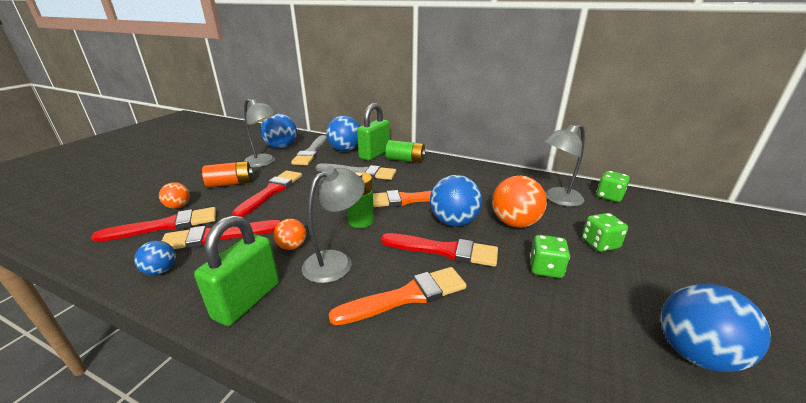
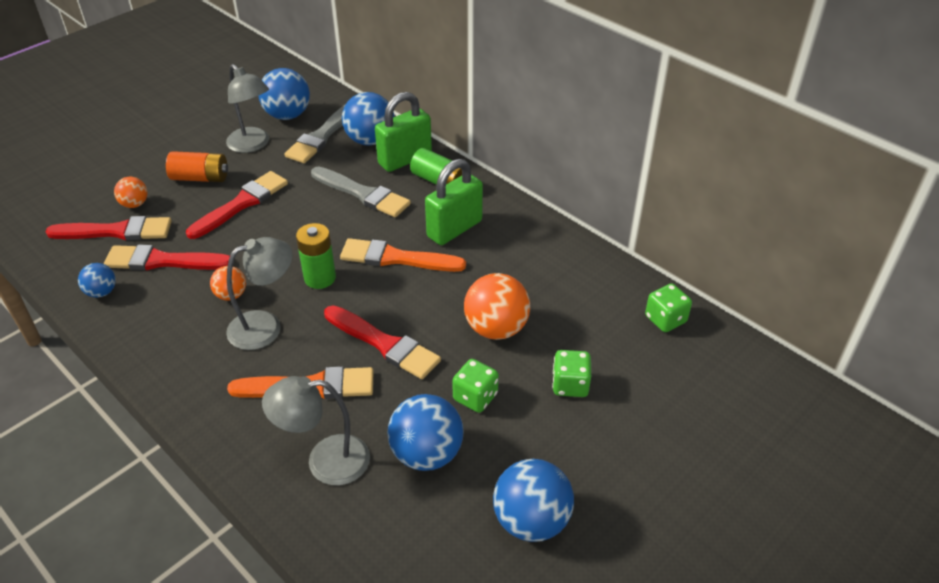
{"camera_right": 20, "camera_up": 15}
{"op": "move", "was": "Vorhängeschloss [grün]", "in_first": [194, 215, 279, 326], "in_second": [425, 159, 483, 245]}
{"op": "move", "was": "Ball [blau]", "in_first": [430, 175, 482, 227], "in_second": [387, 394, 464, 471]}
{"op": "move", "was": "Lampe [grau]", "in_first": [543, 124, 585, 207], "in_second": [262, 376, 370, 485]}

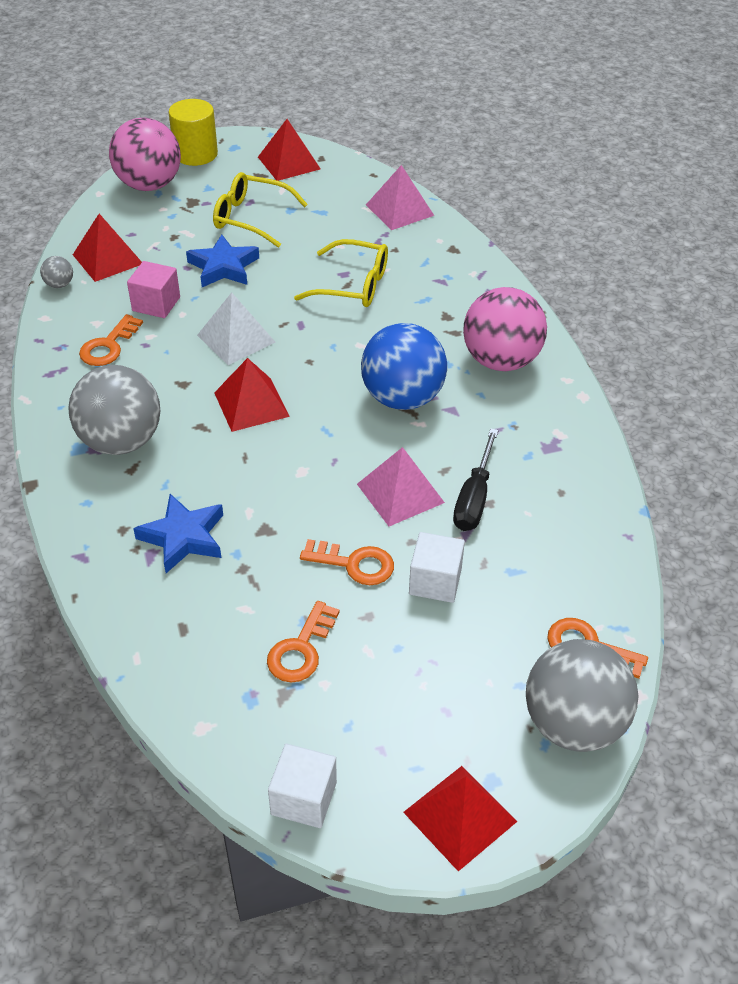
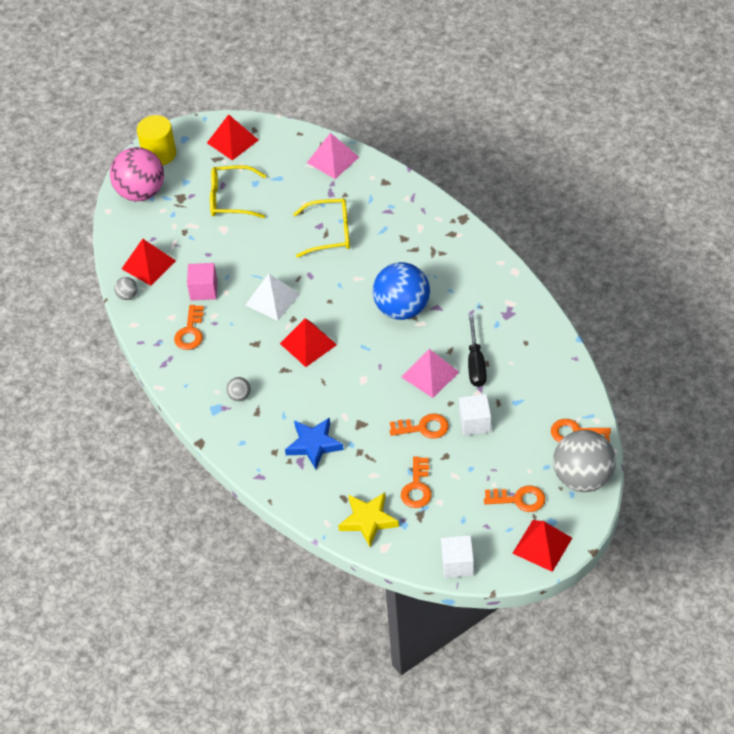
{"camera_right": -15, "camera_up": 5}
{"op": "delete", "was": "Stern [blau]", "in_first": [186, 235, 259, 287]}
{"op": "delete", "was": "Ball [rosa]", "in_first": [463, 287, 547, 371]}
{"op": "insert", "now": "Stern [gelb]", "in_second": [338, 493, 399, 547]}
{"op": "insert", "now": "Schlüssel [orange]", "in_second": [484, 485, 545, 512]}
{"op": "resize", "was": "Ball [grau]", "in_first": [68, 365, 160, 455], "in_second": [226, 377, 251, 401], "ratio": 0.41}

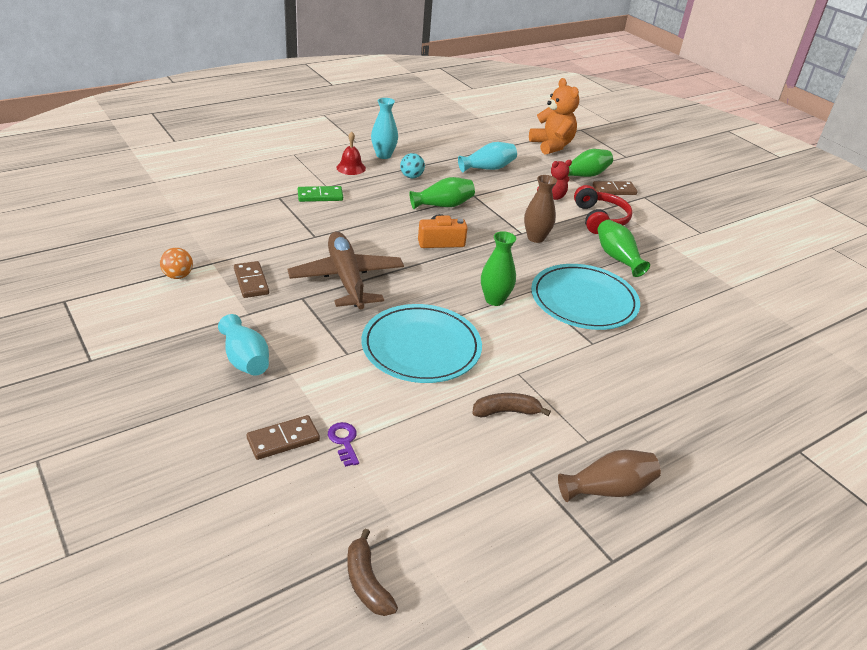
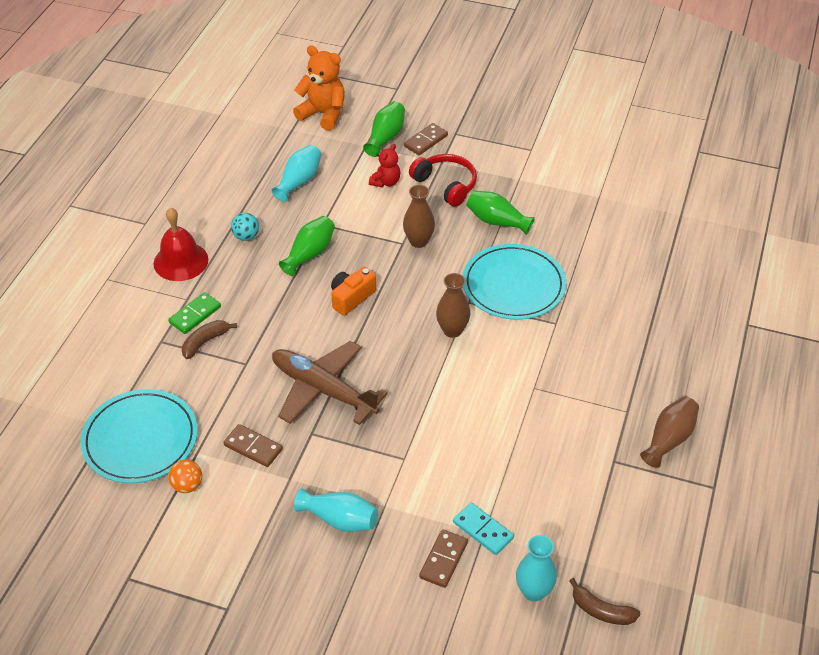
{"camera_right": -35, "camera_up": 10}
{"op": "move", "was": "Teller [türkis]", "in_first": [362, 304, 482, 383], "in_second": [80, 389, 198, 483]}
{"op": "move", "was": "Vase [türkis]", "in_first": [371, 98, 398, 159], "in_second": [516, 535, 557, 602]}
{"op": "move", "was": "Banane [braun]", "in_first": [472, 393, 551, 417], "in_second": [182, 320, 237, 359]}
{"op": "replace", "was": "Schlüssel [lila]", "now": "Dominostein [türkis]", "in_first": [328, 422, 359, 467], "in_second": [453, 502, 514, 555]}
{"op": "recolor", "was": "Vase [grün]", "now": "Vase [braun]", "in_first": [481, 231, 516, 306], "in_second": [436, 273, 470, 338]}
{"op": "resize", "was": "Glocke [rot]", "in_first": [336, 131, 366, 175], "in_second": [153, 207, 208, 281], "ratio": 1.61}

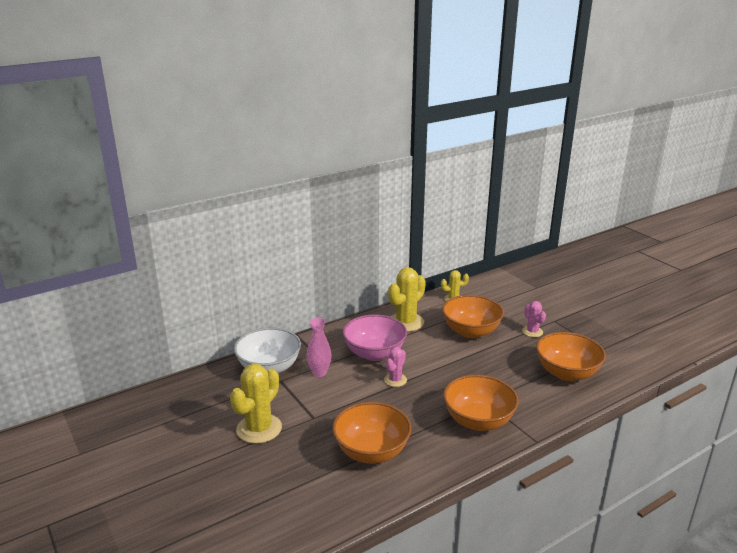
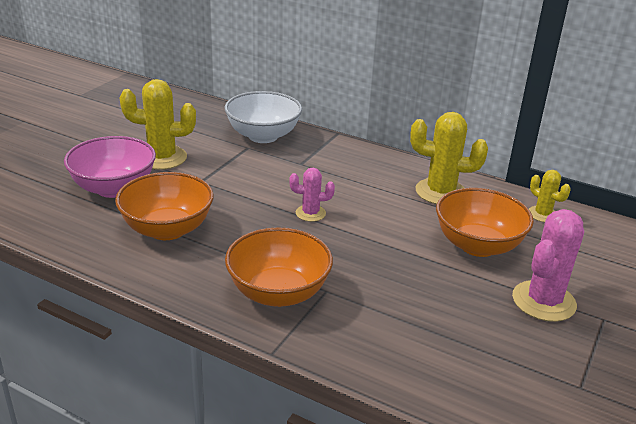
{"camera_right": 60, "camera_up": 5}
{"op": "delete", "was": "Vase [rosa]", "in_first": [306, 318, 332, 377]}
{"op": "delete", "was": "Schüssel [orange]", "in_first": [536, 332, 606, 381]}
{"op": "move", "was": "Schüssel [rosa]", "in_first": [343, 314, 407, 361], "in_second": [64, 136, 156, 198]}
{"op": "resize", "was": "Kaktus [rosa]", "in_first": [522, 301, 546, 337], "in_second": [512, 209, 584, 322], "ratio": 1.79}

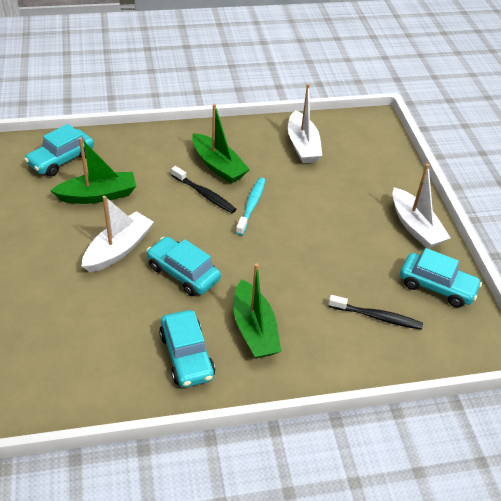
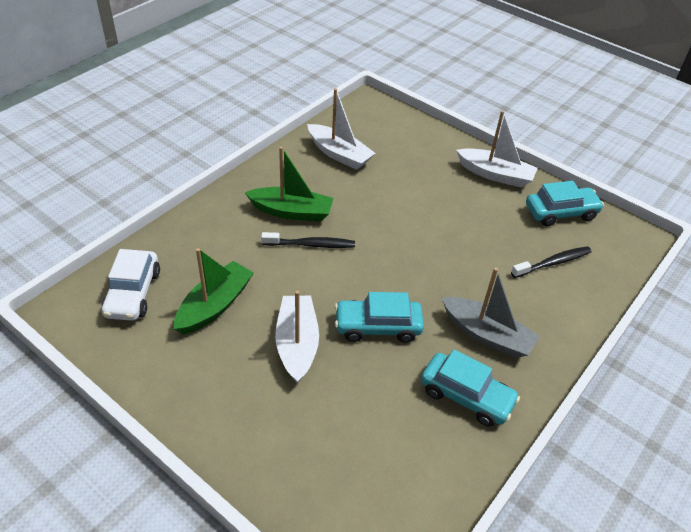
{"camera_right": -40, "camera_up": 0}
{"op": "delete", "was": "Zahnbürste [türkis]", "in_first": [236, 178, 265, 236]}
{"op": "recolor", "was": "Auto [türkis]", "now": "Auto [weiß]", "in_first": [24, 124, 94, 177], "in_second": [102, 249, 160, 321]}
{"op": "recolor", "was": "Boot [grün]", "now": "Boot [grau]", "in_first": [233, 263, 281, 358], "in_second": [442, 267, 540, 358]}

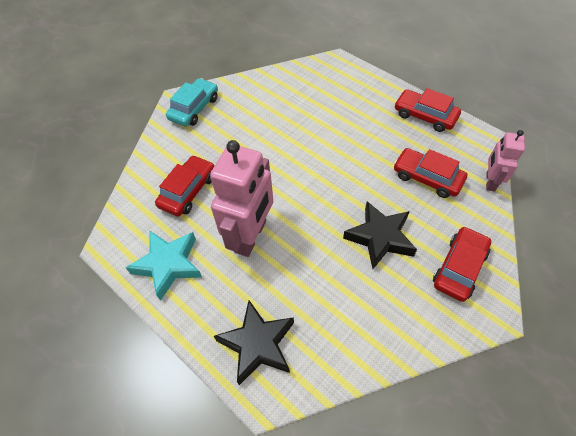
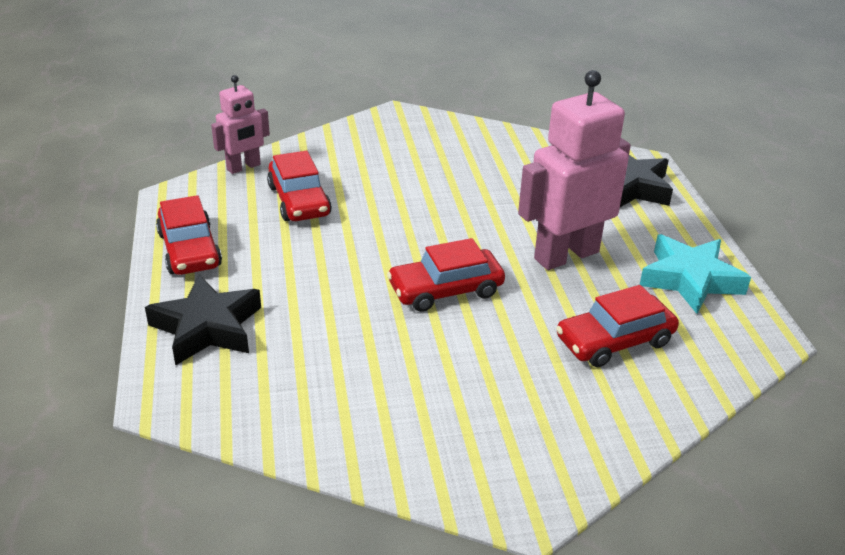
{"camera_right": -145, "camera_up": -20}
{"op": "delete", "was": "Auto [türkis]", "in_first": [166, 78, 218, 126]}
{"op": "move", "was": "Stern [schwarz]", "in_first": [343, 201, 417, 269], "in_second": [145, 275, 261, 366]}
{"op": "move", "was": "Auto [rot]", "in_first": [433, 226, 491, 302], "in_second": [387, 238, 505, 312]}

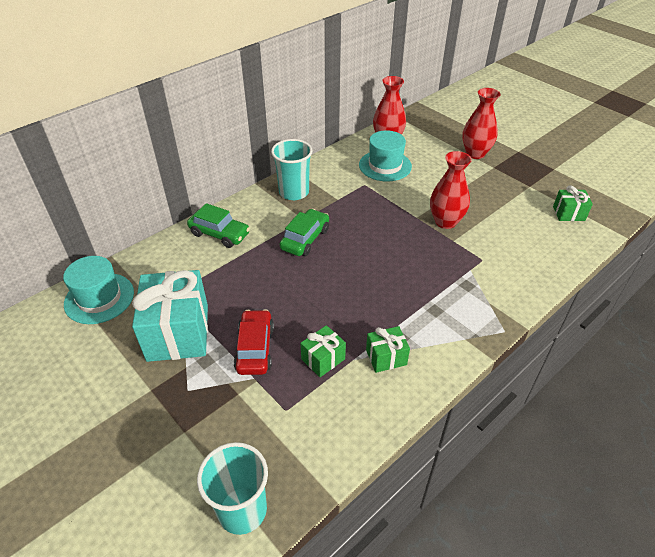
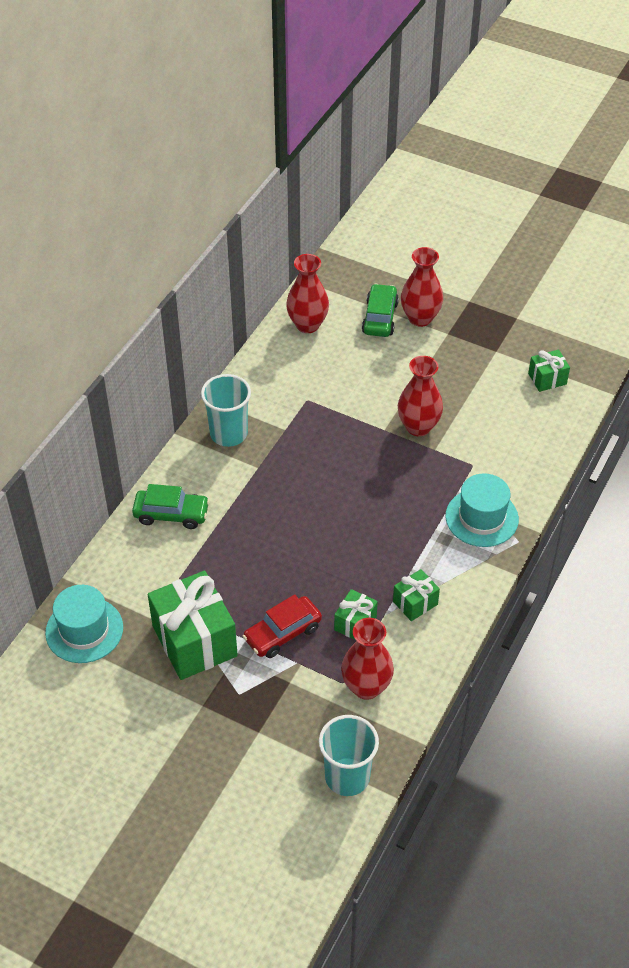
{"camera_right": -20, "camera_up": 5}
{"op": "insert", "now": "Vase [rot]", "in_second": [341, 618, 394, 700]}
{"op": "move", "was": "Auto [grün]", "in_first": [280, 209, 329, 256], "in_second": [362, 284, 399, 337]}
{"op": "move", "was": "Hut [türkis]", "in_first": [359, 130, 412, 182], "in_second": [445, 473, 519, 547]}
{"op": "recolor", "was": "Geschenk [türkis]", "now": "Geschenk [grün]", "in_first": [132, 270, 208, 362], "in_second": [148, 571, 238, 680]}
{"op": "rotate", "was": "Auto [rot]", "in_first": [234, 309, 274, 375], "in_second": [243, 594, 322, 658], "clockwise": -105}

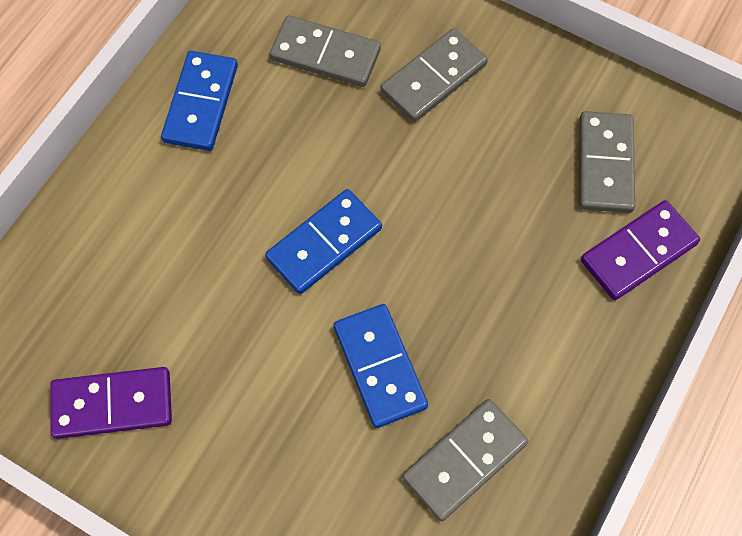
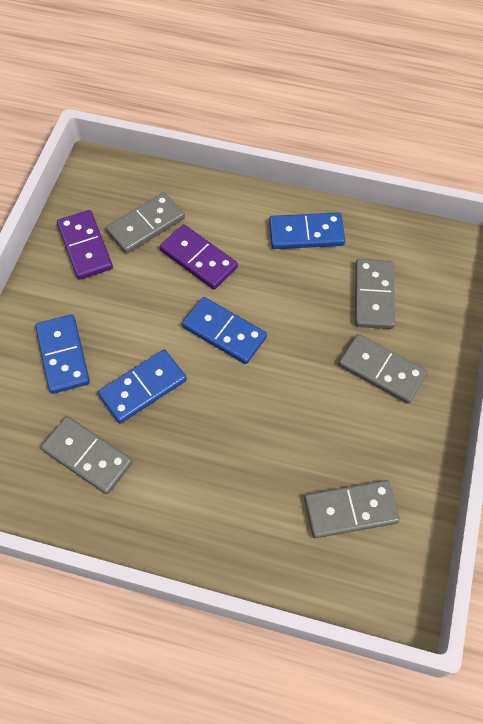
{"camera_right": 75, "camera_up": -5}
{"op": "insert", "now": "Dominostein [blau]", "in_second": [35, 315, 90, 394]}
{"op": "insert", "now": "Dominostein [grau]", "in_second": [106, 192, 185, 254]}
{"op": "move", "was": "Dominostein [lila]", "in_first": [581, 200, 700, 300], "in_second": [160, 224, 238, 290]}

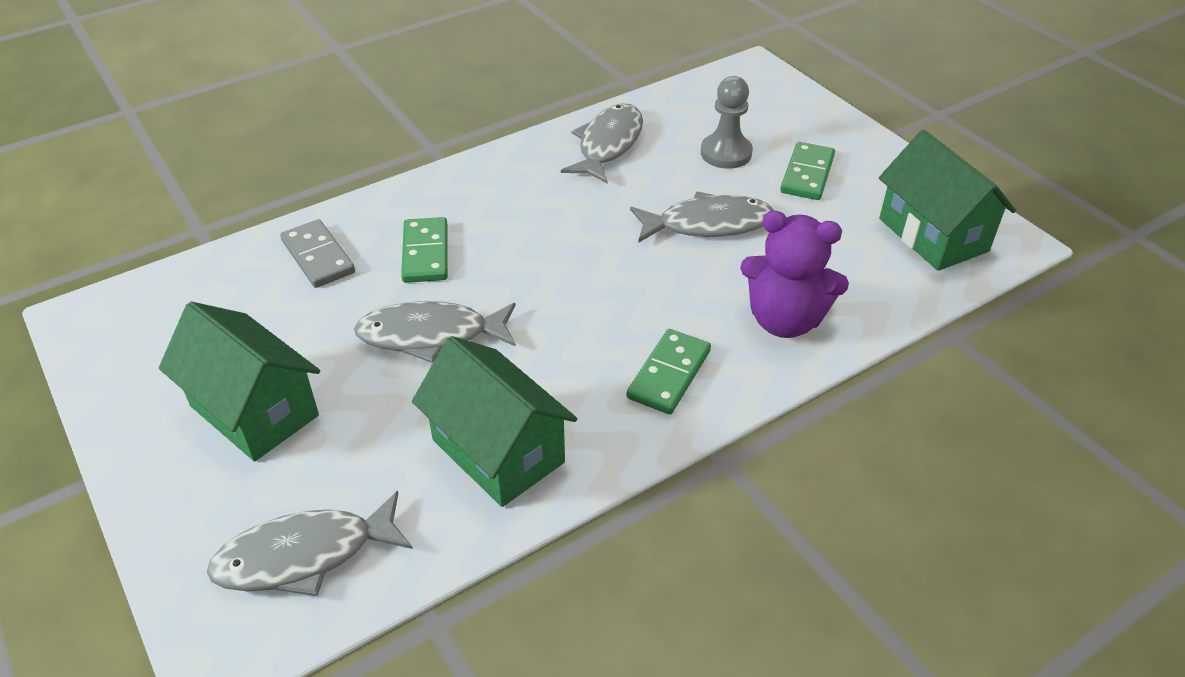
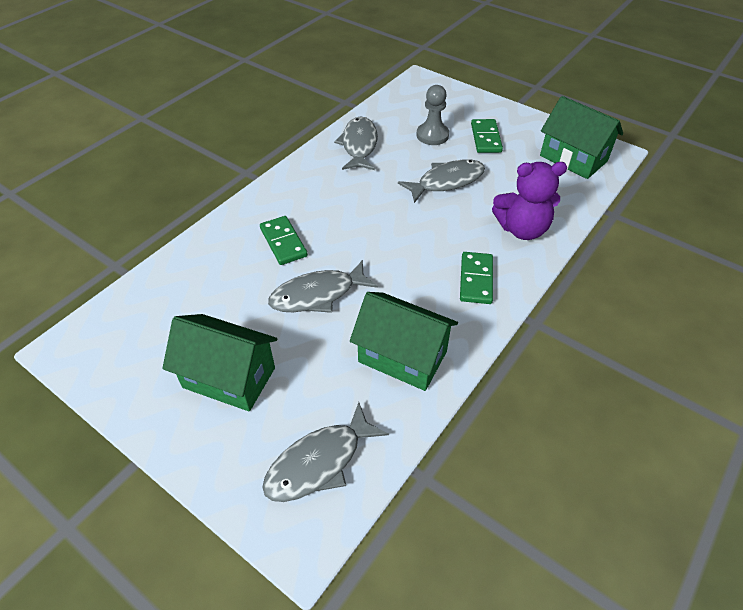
{"camera_right": -20, "camera_up": 5}
{"op": "delete", "was": "Dominostein [grau]", "in_first": [280, 219, 355, 288]}

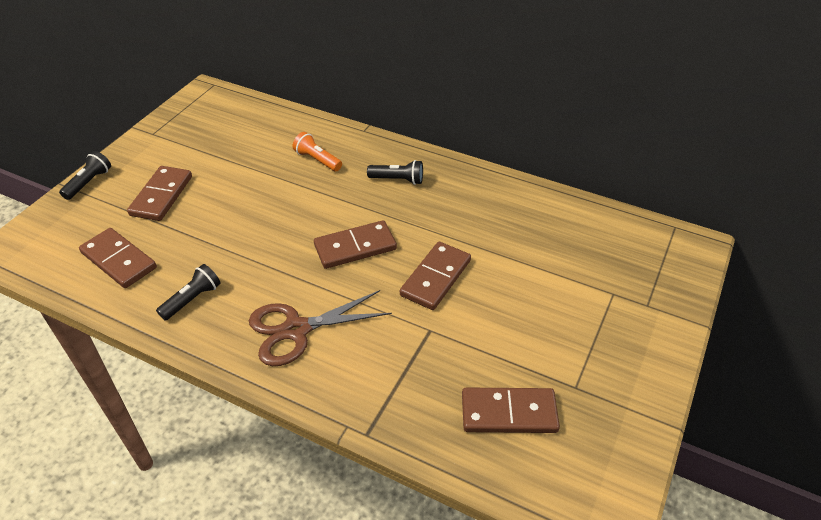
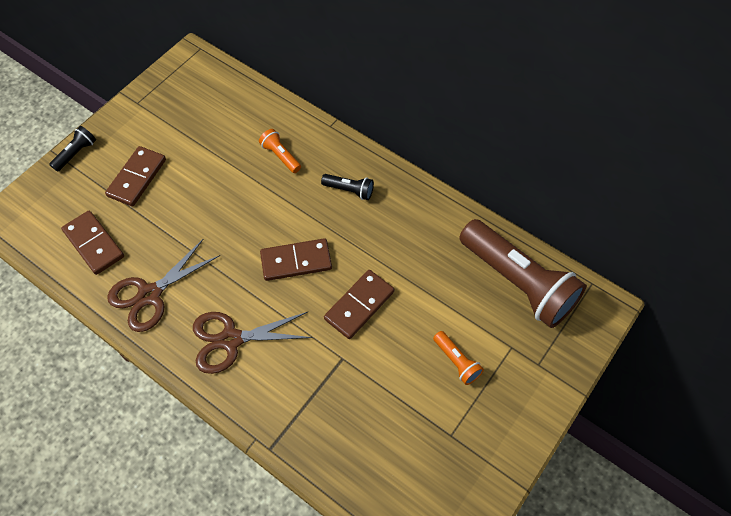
{"camera_right": 10, "camera_up": 15}
{"op": "delete", "was": "Dominostein [braun]", "in_first": [462, 388, 560, 433]}
{"op": "insert", "now": "Taschenlampe [orange]", "in_second": [433, 331, 484, 385]}
{"op": "insert", "now": "Taschenlampe [braun]", "in_second": [459, 219, 587, 328]}
{"op": "replace", "was": "Taschenlampe [schwarz]", "now": "Schere [braun]", "in_first": [156, 264, 220, 320], "in_second": [107, 239, 220, 332]}

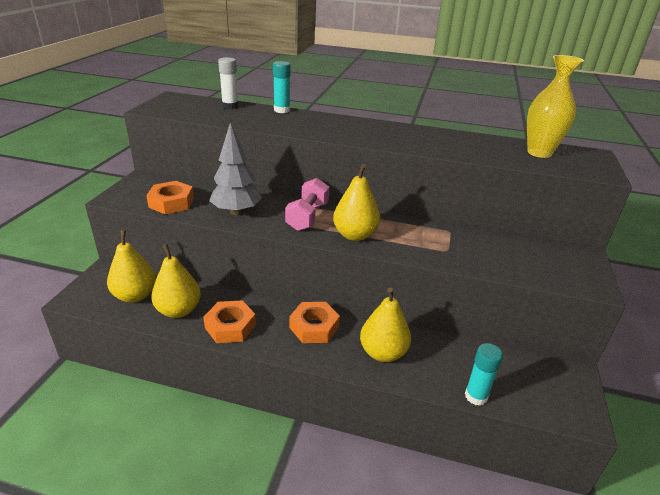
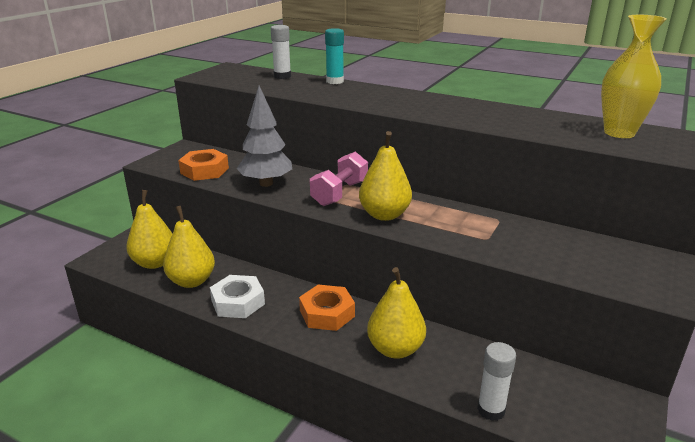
{"camera_right": 15, "camera_up": -5}
{"op": "recolor", "was": "Sechskantmutter [orange]", "now": "Sechskantmutter [weiß]", "in_first": [203, 300, 256, 343], "in_second": [210, 275, 265, 318]}
{"op": "recolor", "was": "Klebestift [türkis]", "now": "Klebestift [weiß]", "in_first": [465, 343, 503, 406], "in_second": [477, 342, 516, 421]}

